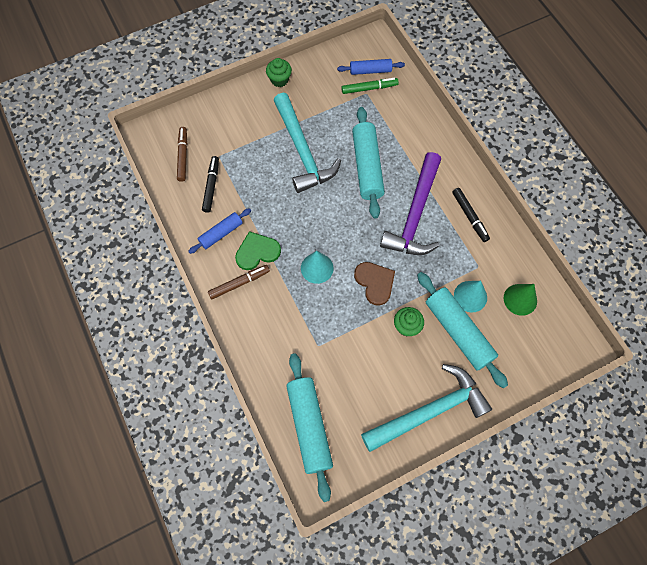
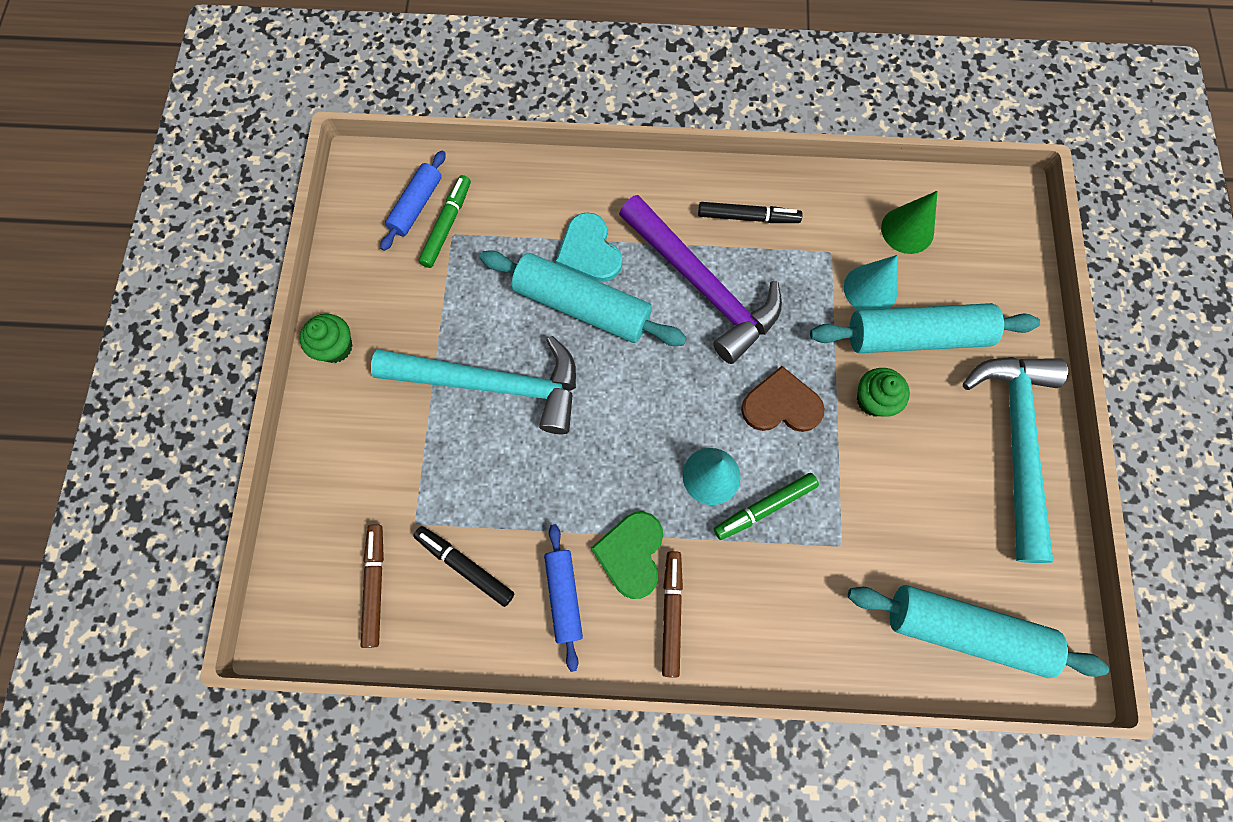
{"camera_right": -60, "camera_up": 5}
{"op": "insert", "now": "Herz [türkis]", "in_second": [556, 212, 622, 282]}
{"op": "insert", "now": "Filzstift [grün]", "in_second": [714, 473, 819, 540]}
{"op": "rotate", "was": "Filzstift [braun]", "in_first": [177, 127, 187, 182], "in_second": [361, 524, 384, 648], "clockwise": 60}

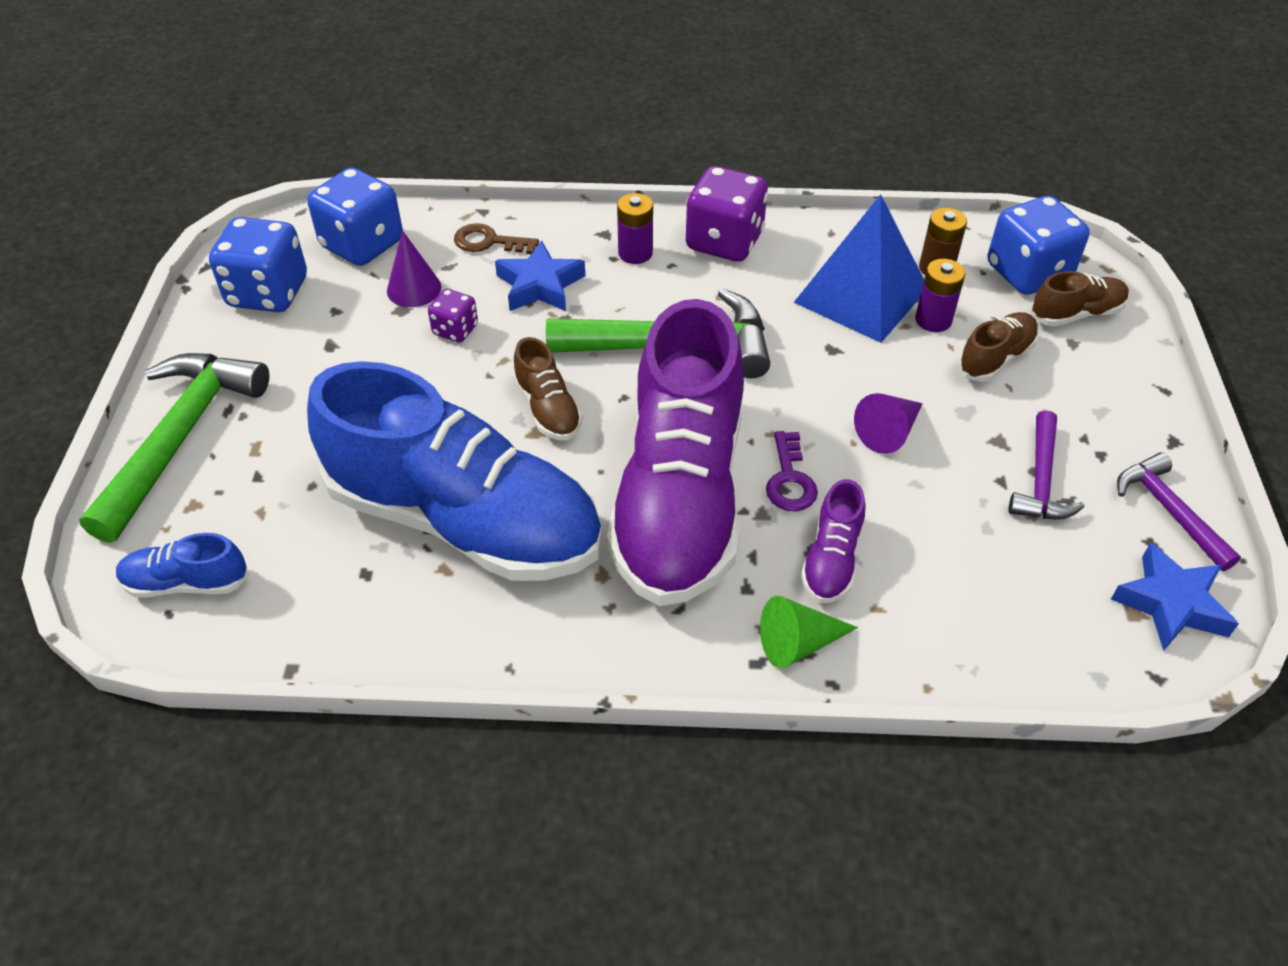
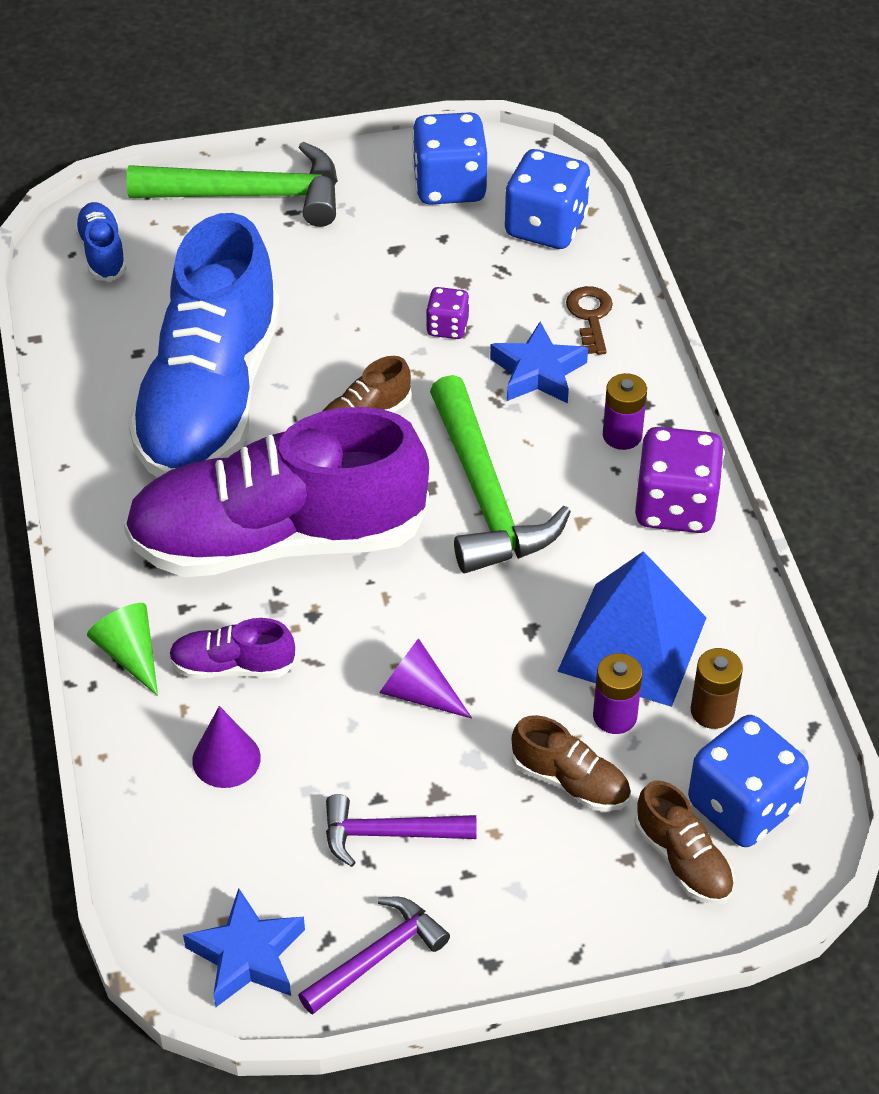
{"camera_right": 75, "camera_up": 0}
{"op": "delete", "was": "Schlüssel [lila]", "in_first": [766, 431, 818, 511]}
{"op": "move", "was": "Kegel [lila]", "in_first": [387, 230, 441, 307], "in_second": [192, 706, 261, 788]}

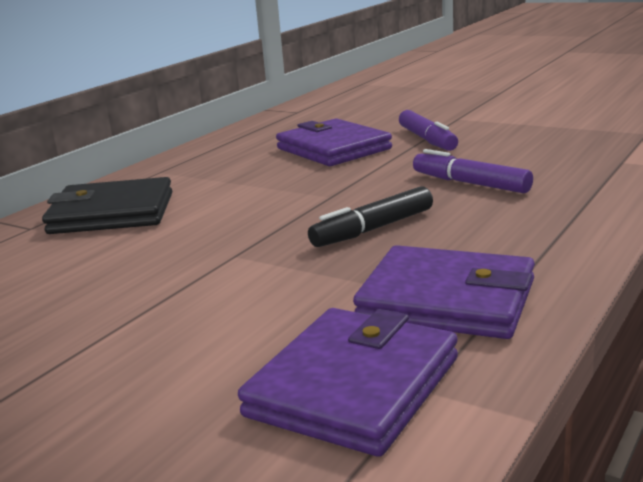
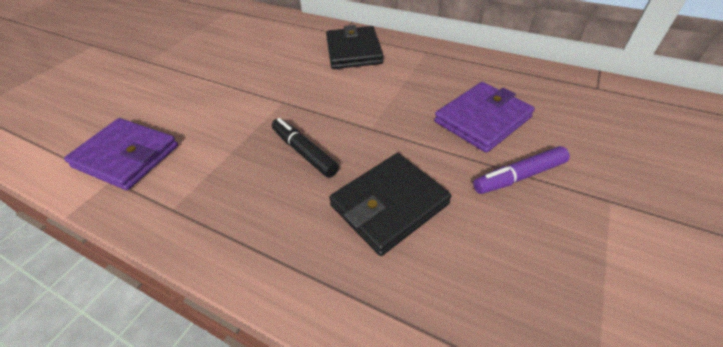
{"camera_right": 85, "camera_up": 25}
{"op": "delete", "was": "Geldbörse [lila]", "in_first": [353, 245, 535, 339]}
{"op": "replace", "was": "Filzstift [lila]", "now": "Geldbörse [schwarz]", "in_first": [413, 149, 533, 193], "in_second": [329, 153, 451, 256]}

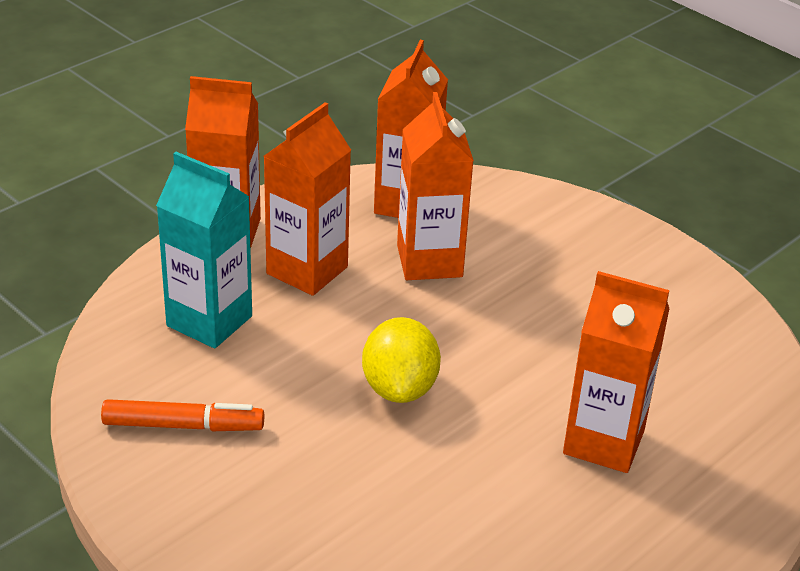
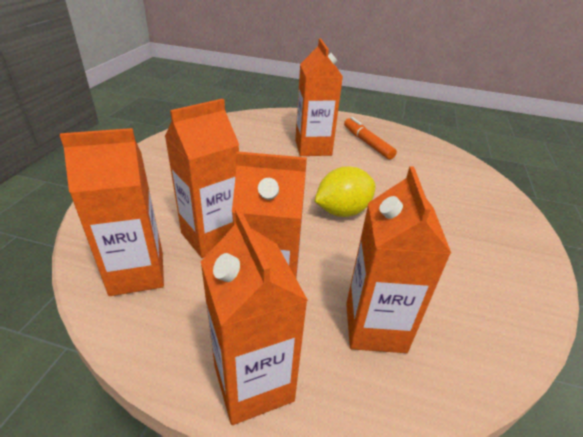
{"camera_right": -120, "camera_up": 0}
{"op": "move", "was": "Filzstift [orange]", "in_first": [101, 399, 264, 431], "in_second": [344, 117, 397, 159]}
{"op": "recolor", "was": "Getränkekarton [türkis]", "now": "Getränkekarton [orange]", "in_first": [156, 152, 252, 348], "in_second": [346, 166, 451, 353]}

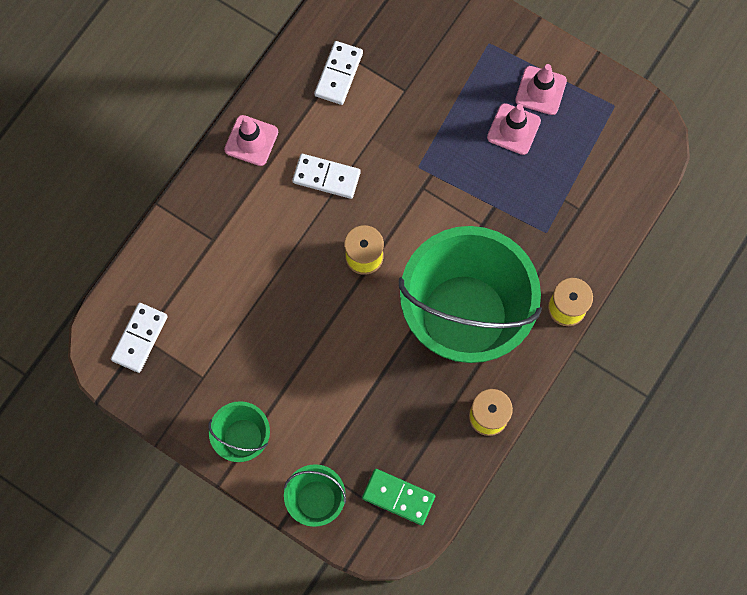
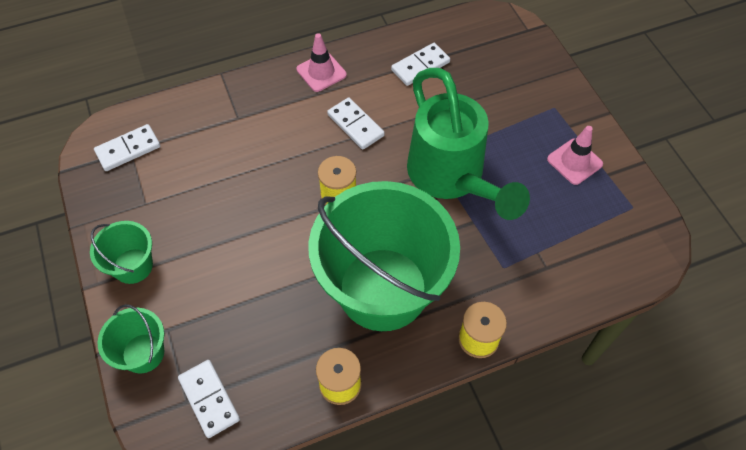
{"camera_right": 35, "camera_up": -15}
{"op": "delete", "was": "Leitkegel [rosa]", "in_first": [487, 103, 541, 155]}
{"op": "insert", "now": "Gießkanne [grün]", "in_second": [407, 68, 530, 220]}
{"op": "recolor", "was": "Dominostein [grün]", "now": "Dominostein [weiß]", "in_first": [362, 469, 435, 525], "in_second": [178, 360, 240, 438]}

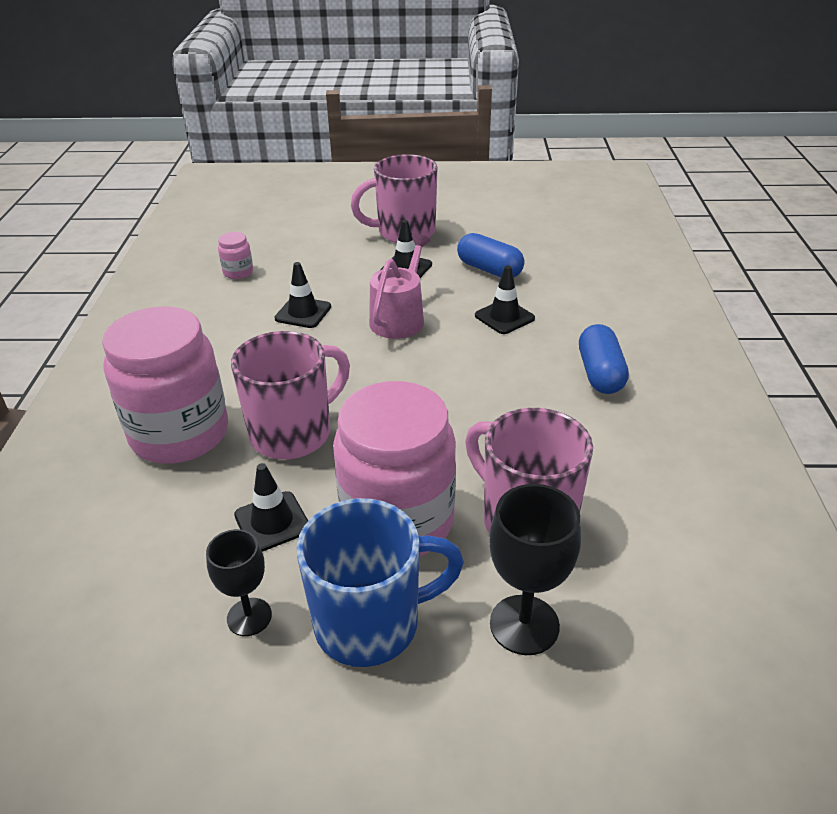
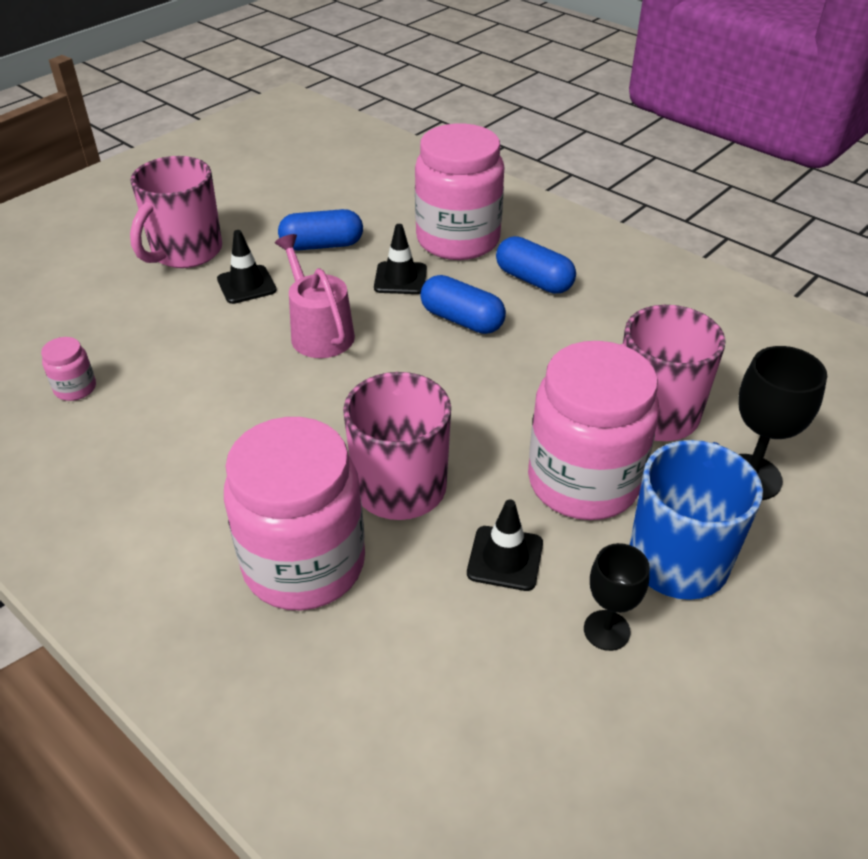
{"camera_right": -50, "camera_up": 5}
{"op": "delete", "was": "Leitkegel [schwarz]", "in_first": [275, 262, 331, 328]}
{"op": "insert", "now": "Einmachglas [rosa]", "in_second": [415, 123, 504, 260]}
{"op": "insert", "now": "Kapsel [blau]", "in_second": [420, 275, 506, 334]}

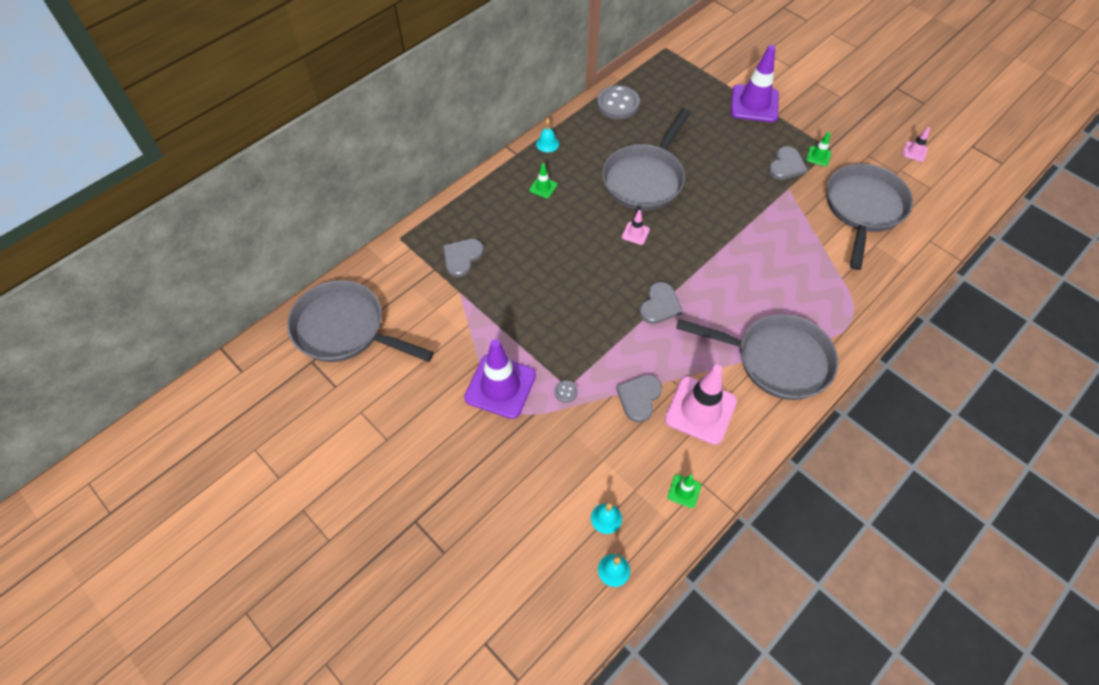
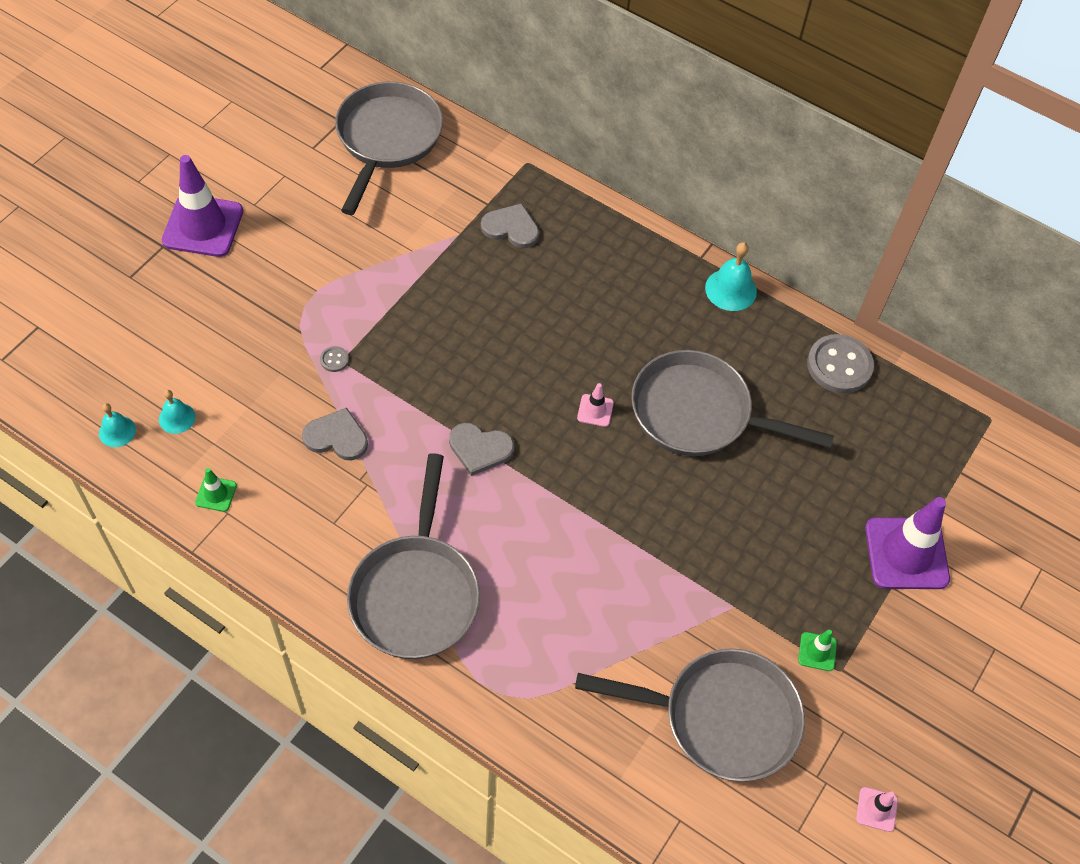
{"camera_right": 75, "camera_up": 0}
{"op": "delete", "was": "Leitkegel [grün]", "in_first": [529, 163, 557, 198]}
{"op": "delete", "was": "Leitkegel [rosa]", "in_first": [665, 365, 737, 445]}
{"op": "delete", "was": "Herz [grau]", "in_first": [768, 146, 808, 180]}
{"op": "move", "was": "Leitkegel [lila]", "in_first": [464, 339, 536, 419], "in_second": [162, 155, 243, 257]}
{"op": "resize", "was": "Glocke [türkis]", "in_first": [536, 118, 559, 152], "in_second": [705, 242, 757, 311], "ratio": 1.56}

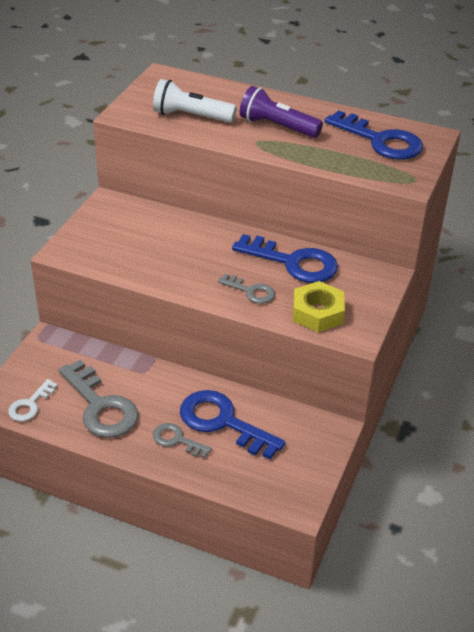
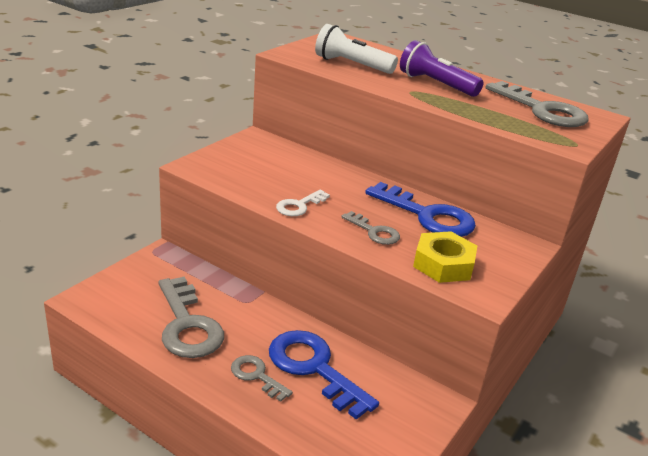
{"camera_right": 10, "camera_up": -10}
{"op": "move", "was": "Schlüssel [weiß]", "in_first": [8, 379, 58, 421], "in_second": [276, 189, 330, 216]}
{"op": "recolor", "was": "Schlüssel [blau]", "now": "Schlüssel [grau]", "in_first": [324, 110, 423, 160], "in_second": [486, 81, 589, 127]}

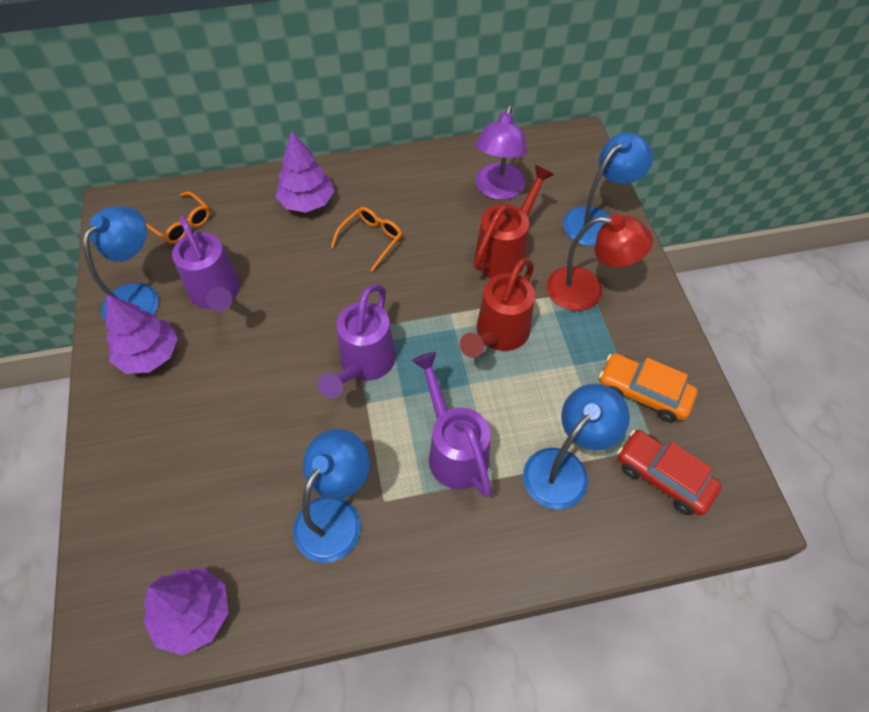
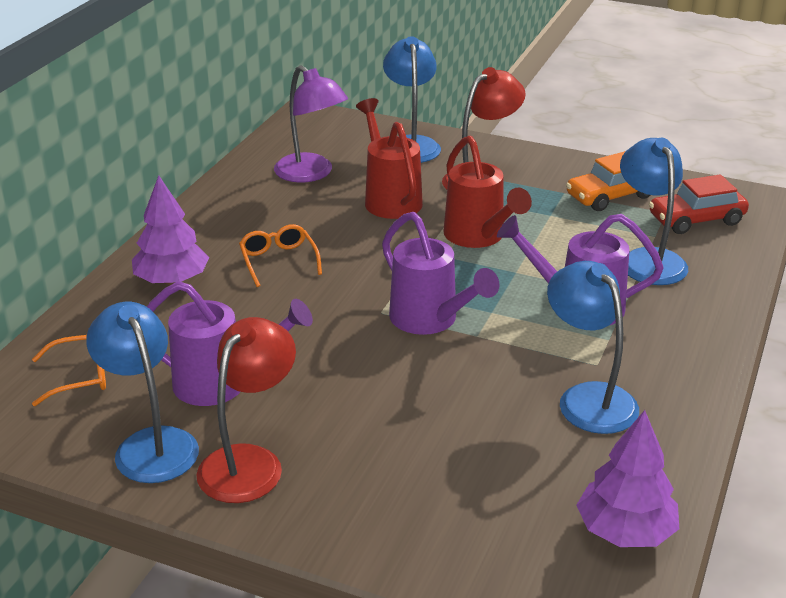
{"camera_right": -55, "camera_up": -25}
{"op": "replace", "was": "Baum [lila]", "now": "Lampe [rot]", "in_first": [106, 294, 178, 374], "in_second": [196, 317, 296, 503]}

